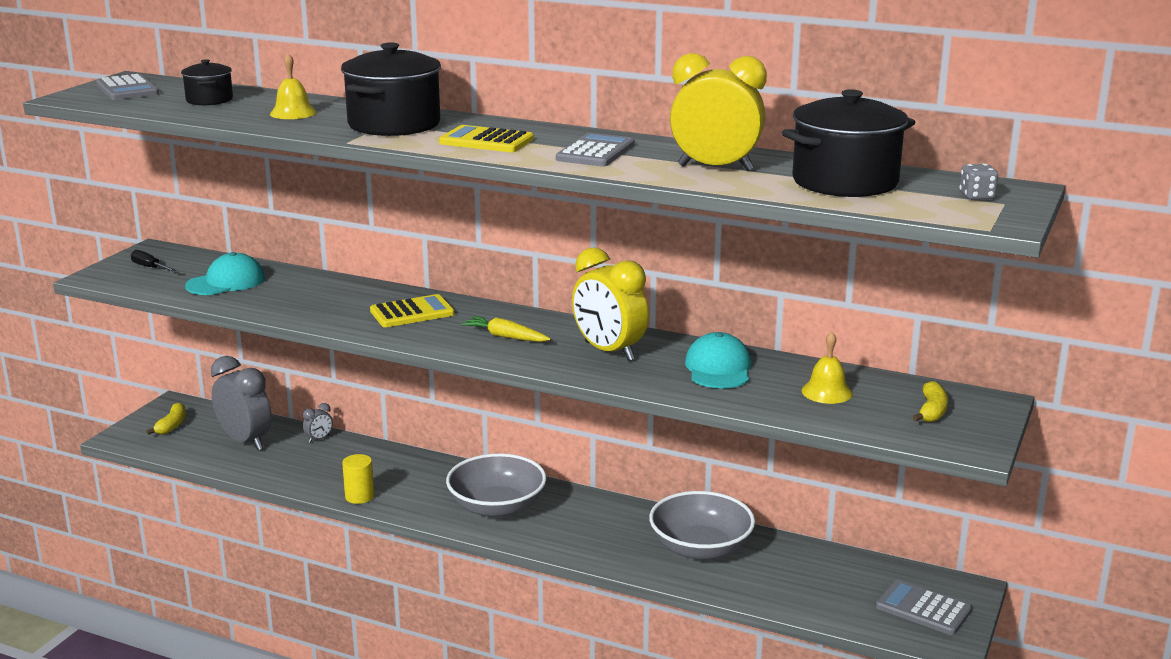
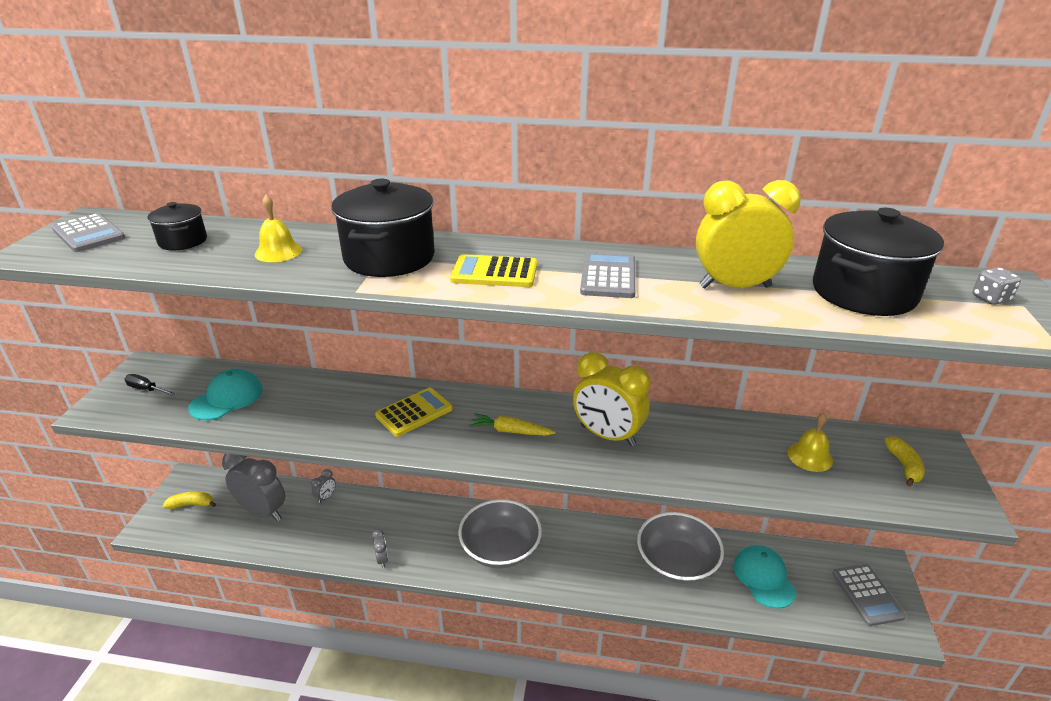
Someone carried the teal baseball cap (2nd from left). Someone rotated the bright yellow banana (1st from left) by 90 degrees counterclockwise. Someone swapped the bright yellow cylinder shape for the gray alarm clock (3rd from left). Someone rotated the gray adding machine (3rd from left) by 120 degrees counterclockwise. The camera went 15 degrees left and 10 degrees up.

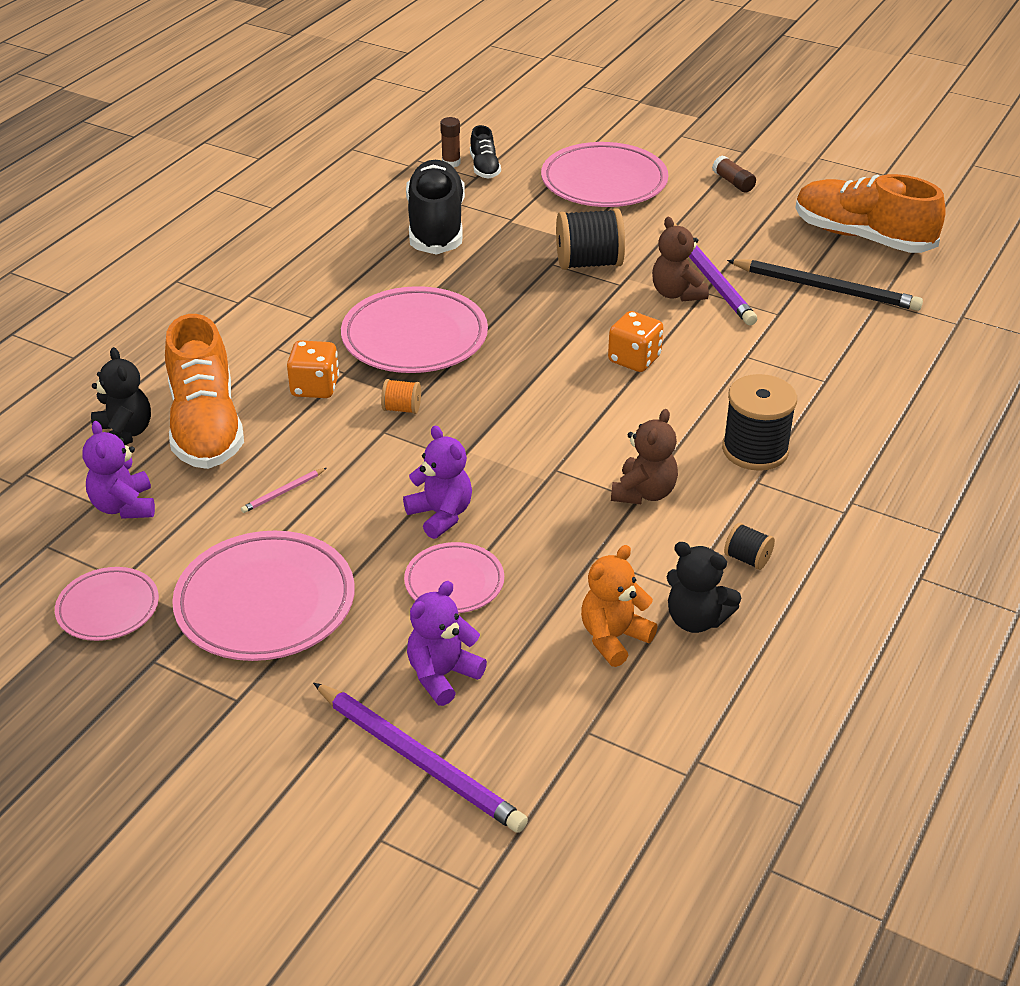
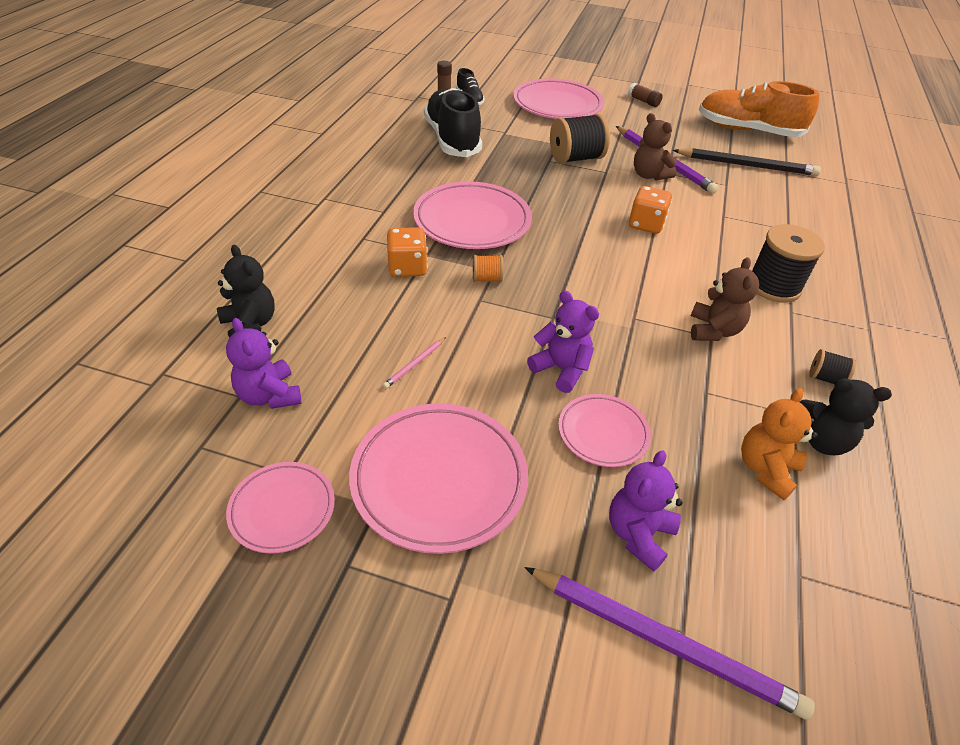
Someone took away the orange-coloured lace-up shoe (1st from left). The camera went 15 degrees left and 5 degrees up.

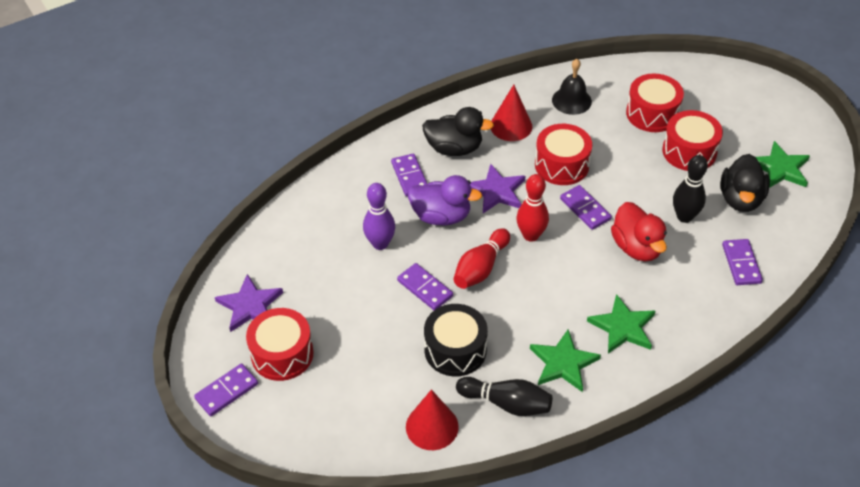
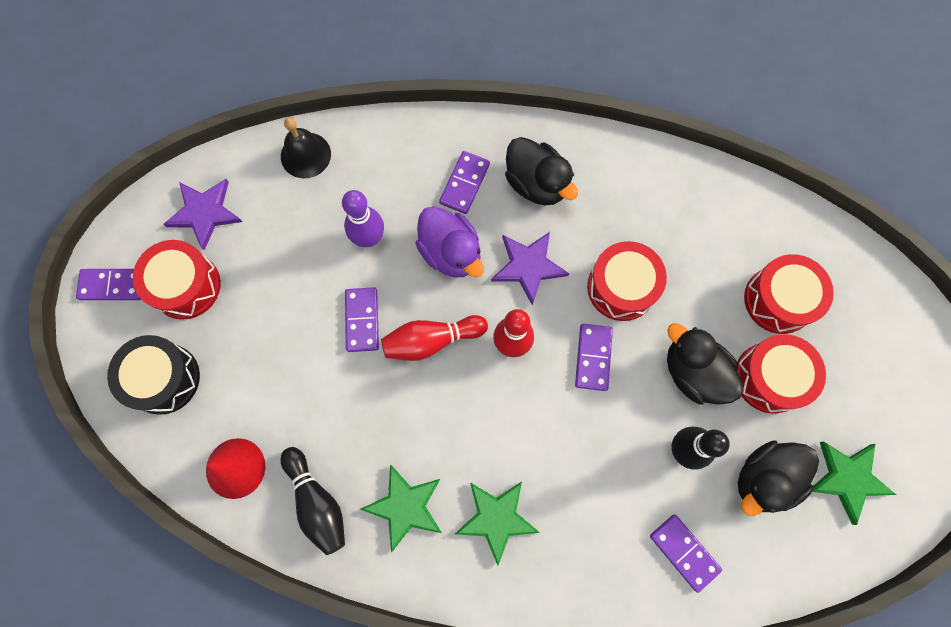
Someone carried the ebony bell. Someone took away the crimson cone (2nd from left). Someone took away the crimson toy duck. Someone rotated the royal purple domino tile (5th from left) by 75 degrees counterclockwise. Someone carried the ebony toy drum. Someone put down the ebony toy duck (2nd from left). The camera went 40 degrees right and 25 degrees up.

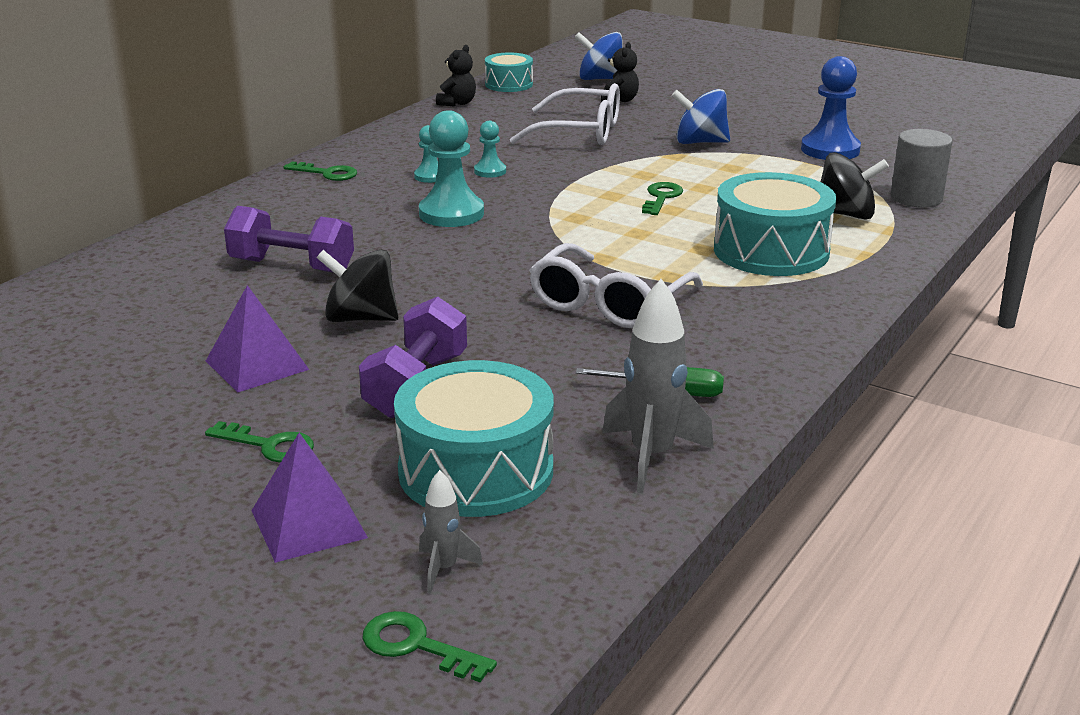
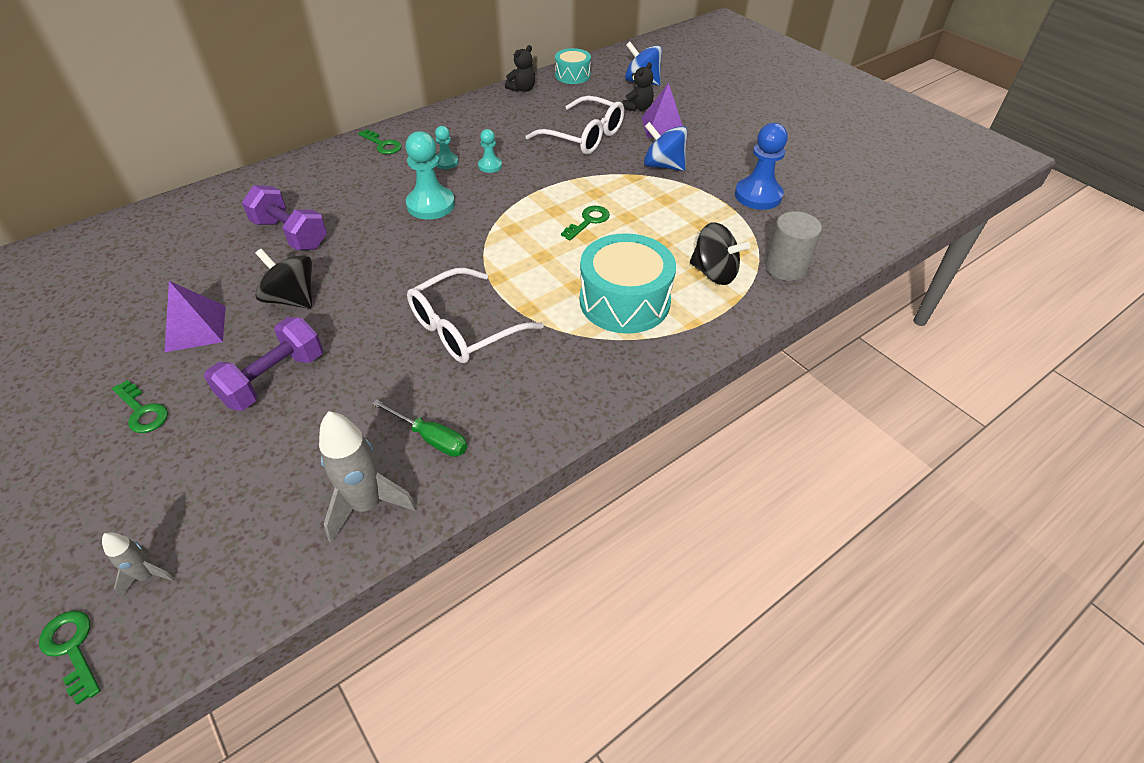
Someone took away the teal toy drum (1st from left). Someone carried the royal purple pyramid shape (2nd from left). The camera went 20 degrees right and 20 degrees up.

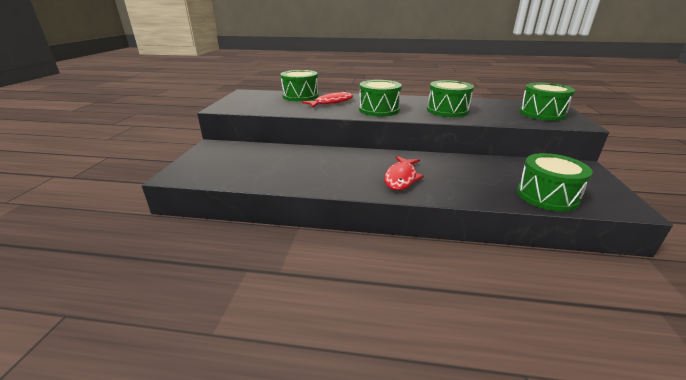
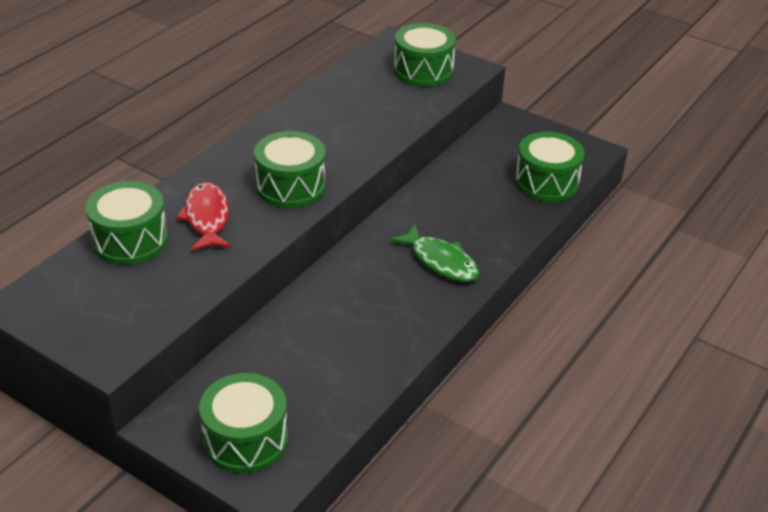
Someone carried the leaf-green toy drum (3rd from left in the first image). Someone repainted the crimson fish (2nd from left), which became the leaf-green fish. The camera went 65 degrees left and 10 degrees up.

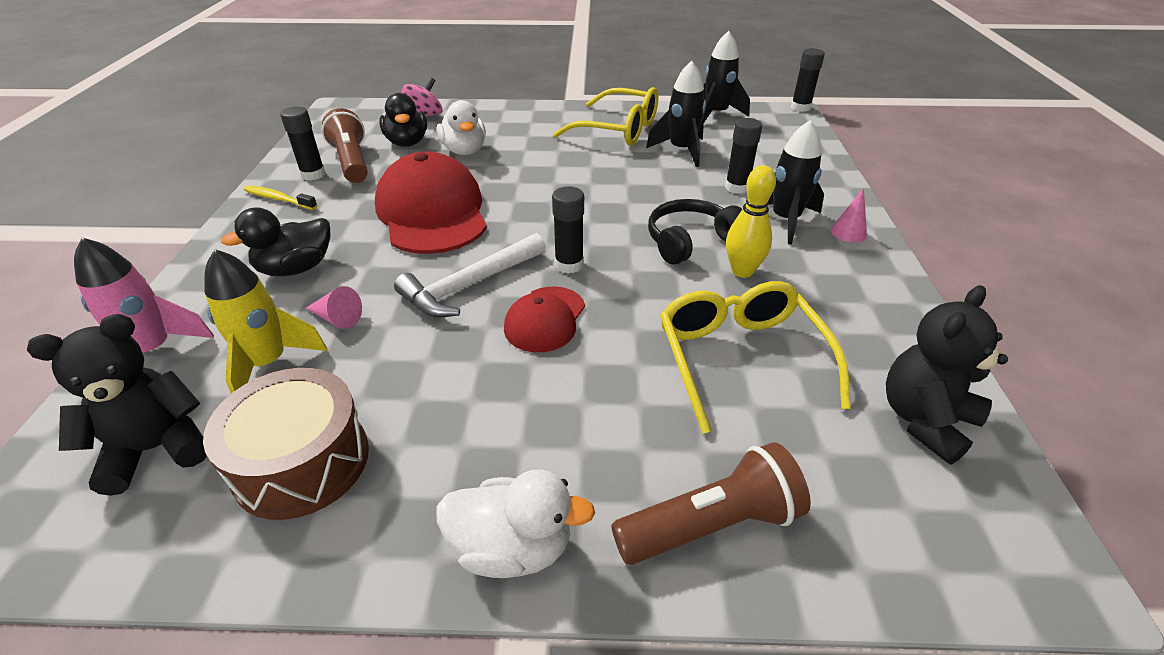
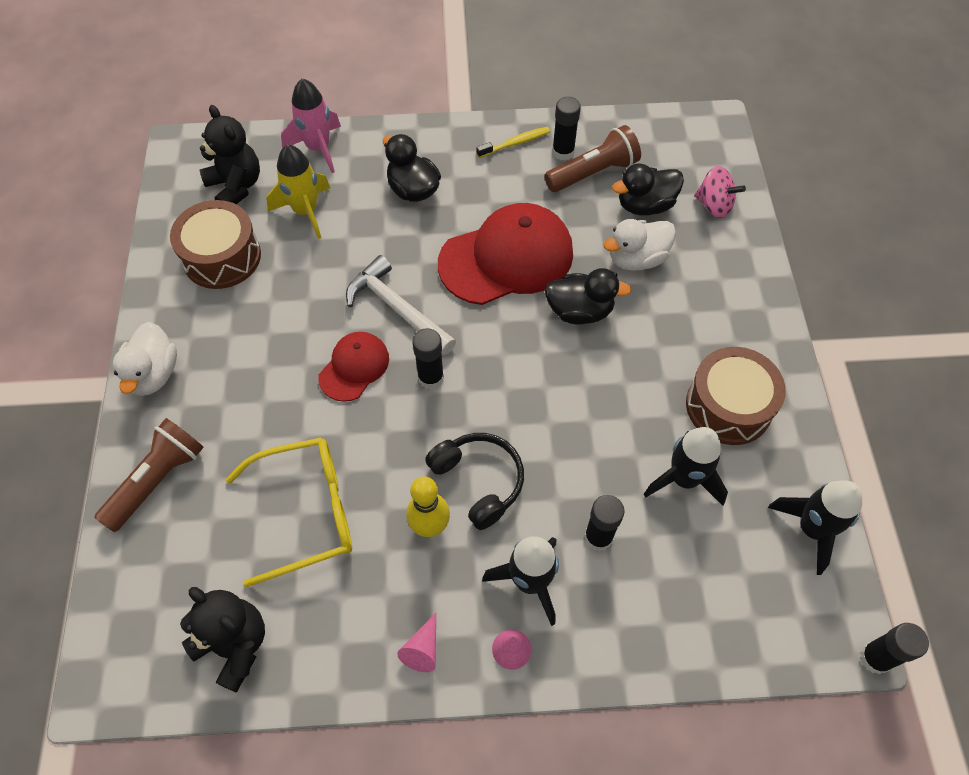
Someone swapped the bright yellow spectacles (1st from left) for the russet toy drum (2nd from left). Someone rotated the bright yellow tooth brush by 45 degrees clockwise. Someone carried the rosy cone (1st from left). Someone rotated the crimson baseball cap (2nd from left in the first image) by 105 degrees clockwise. Someone rotated the russet flashlight (2nd from left in the first image) by 120 degrees counterclockwise. Someone put down the ebony toy duck (2nd from left). The camera went 85 degrees right and 20 degrees up.

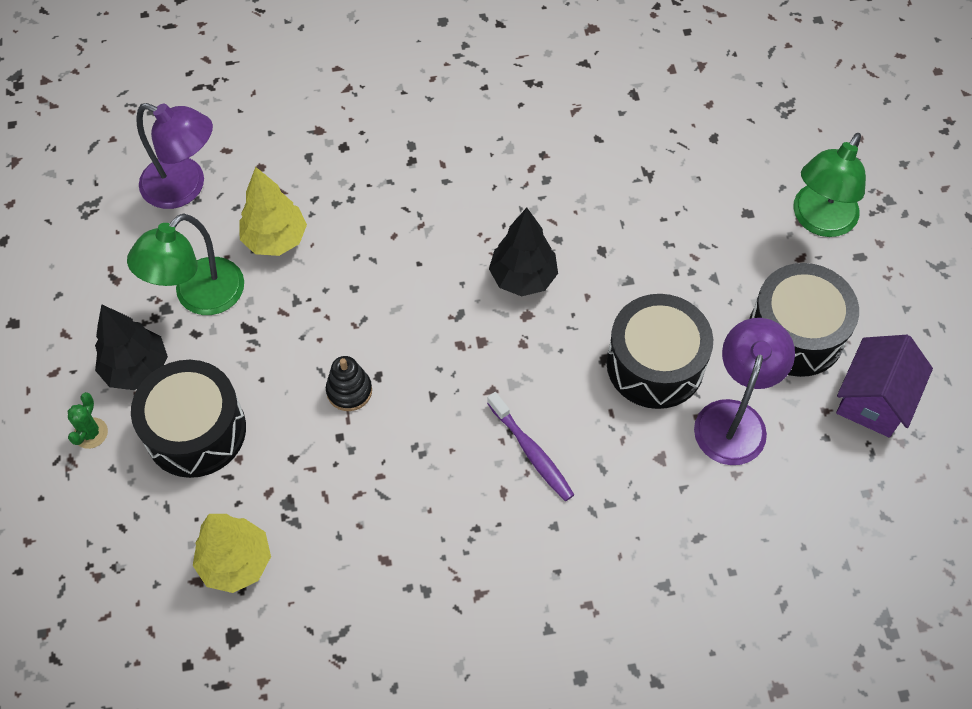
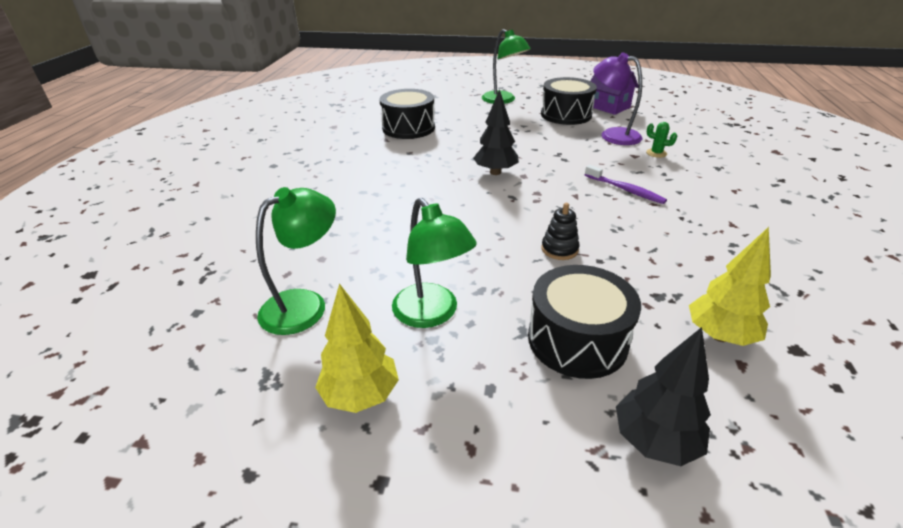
Someone repainted the royal purple reading lamp (1st from left), which became the leaf-green reading lamp (1st from left). Someone carried the bright yellow tree (2nd from left in the first image). Someone carried the ebony toy drum (2nd from left in the first image). Someone carried the ebony tree (1st from left in the first image). Someone carried the leaf-green cactus. Someone rotated the royal purple tooth brush by 60 degrees clockwise. The camera went 70 degrees left and 25 degrees down.

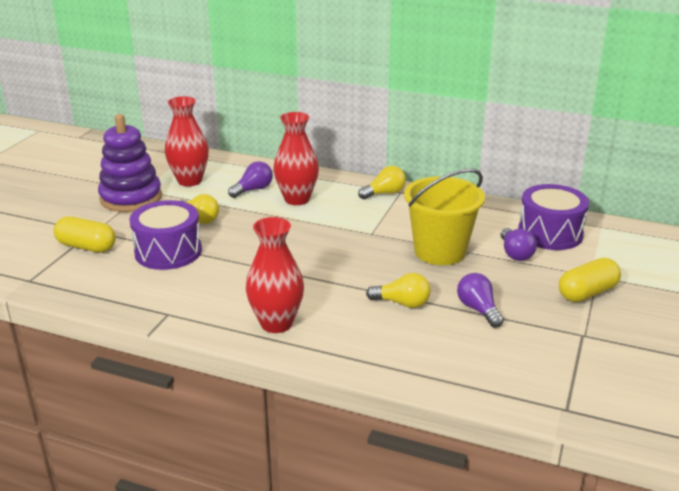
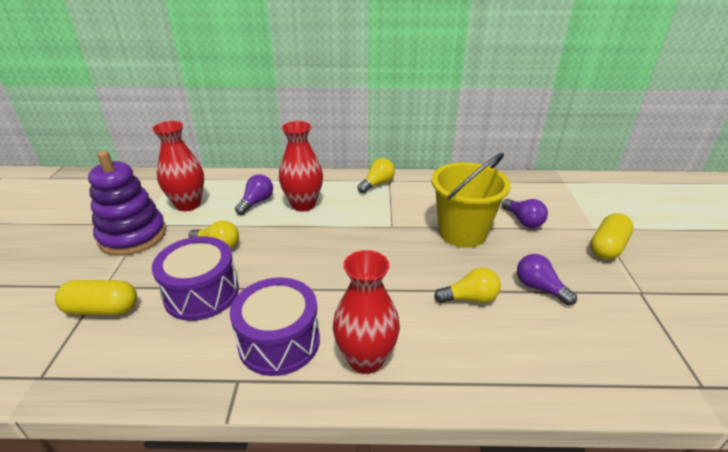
Someone carried the royal purple toy drum (2nd from left). The camera went 20 degrees left and 5 degrees up.

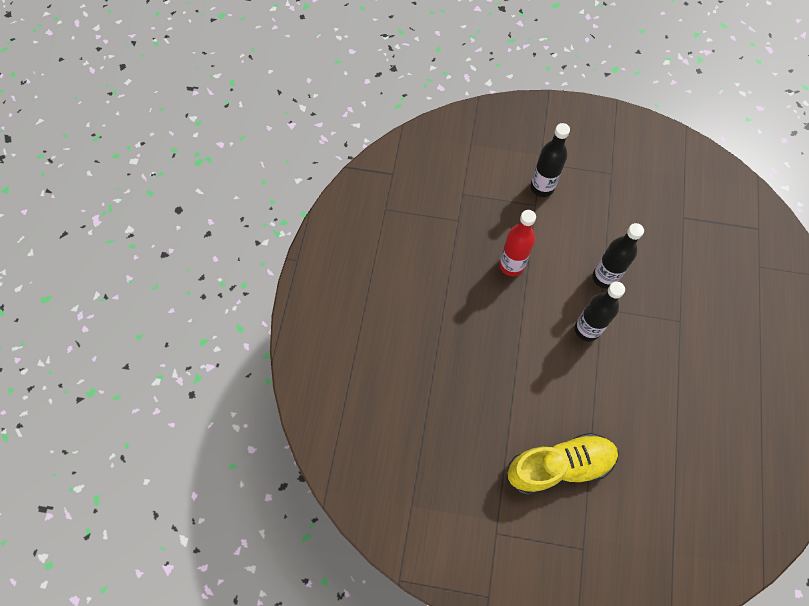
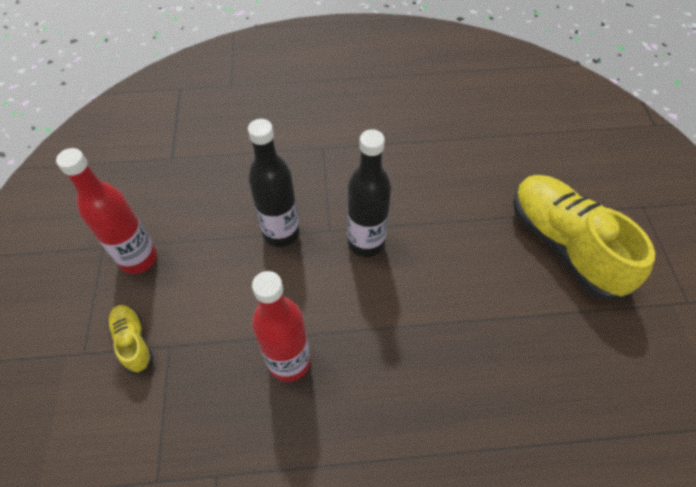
Someone swapped the ebony flask (1st from left) for the bright yellow lace-up shoe (1st from left). Someone put down the crimson flask (1st from left). The camera went 105 degrees left and 10 degrees down.

